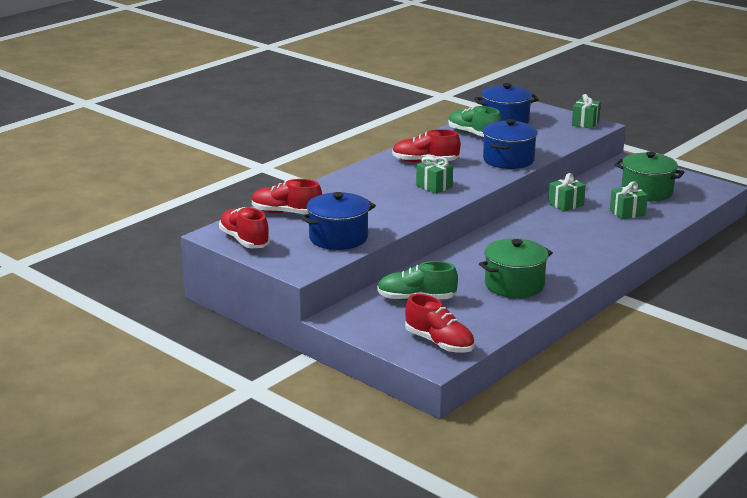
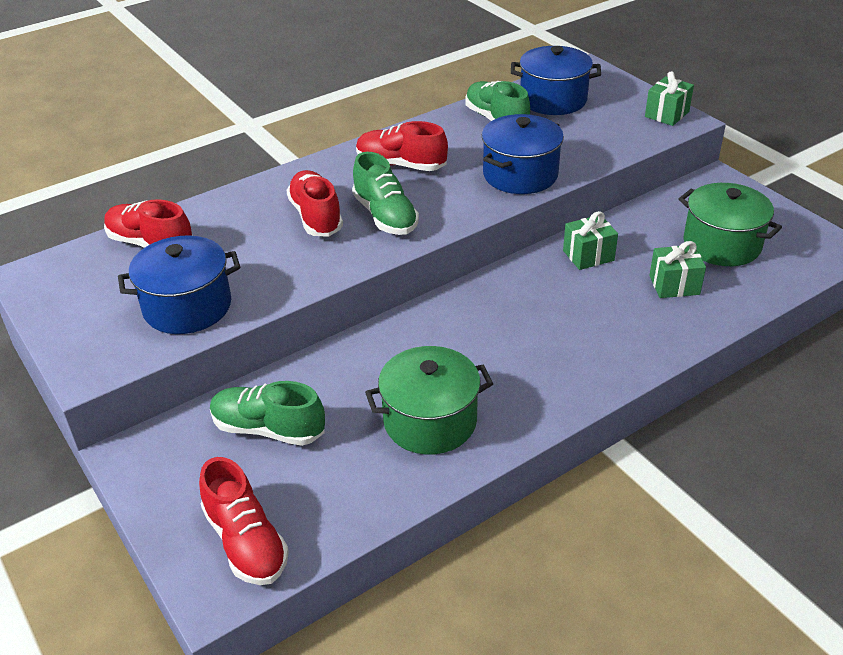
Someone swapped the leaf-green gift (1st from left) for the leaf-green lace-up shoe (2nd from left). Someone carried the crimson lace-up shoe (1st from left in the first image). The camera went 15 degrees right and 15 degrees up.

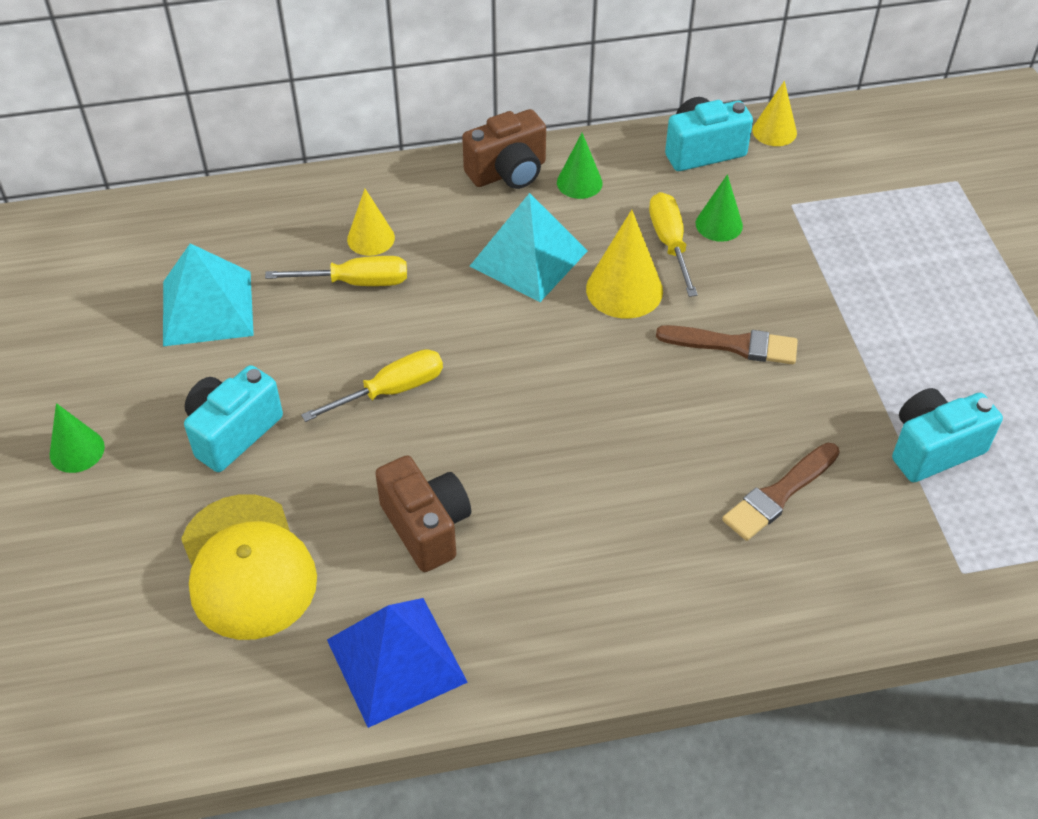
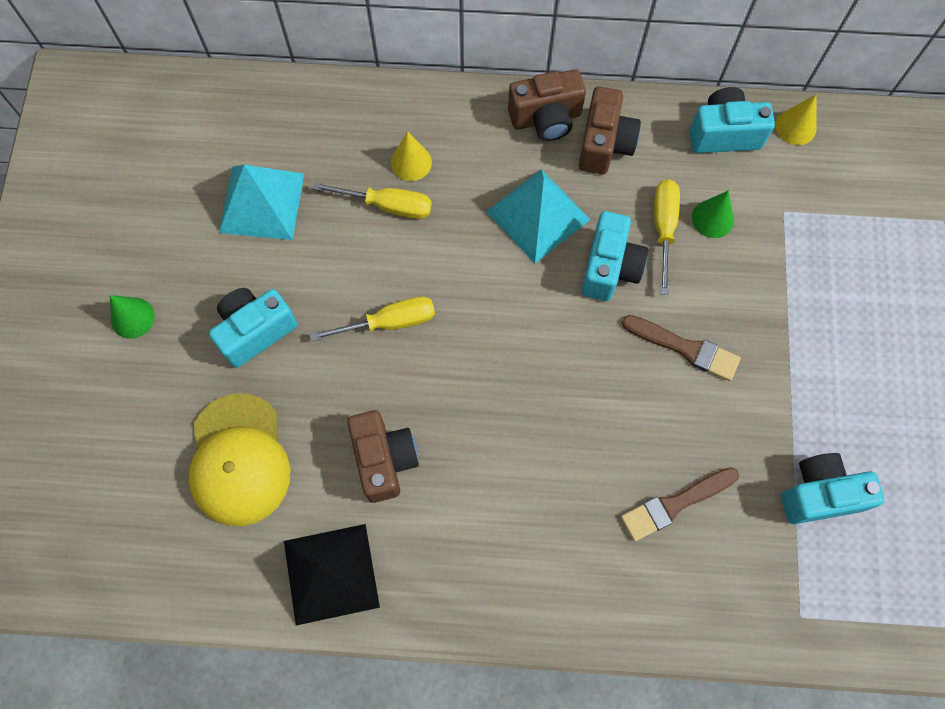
Someone swapped the leaf-green cone (2nd from left) for the russet photo camera (3rd from left). Someone swapped the bright yellow cone (2nd from left) for the teal photo camera (2nd from left). Someone repainted the royal blue pyramid shape, which became the ebony pyramid shape. The camera went 15 degrees right and 20 degrees up.

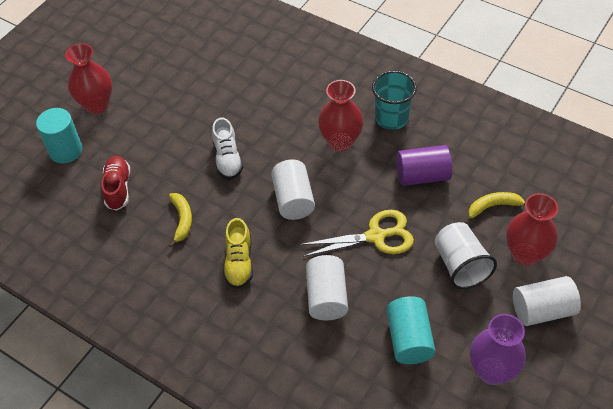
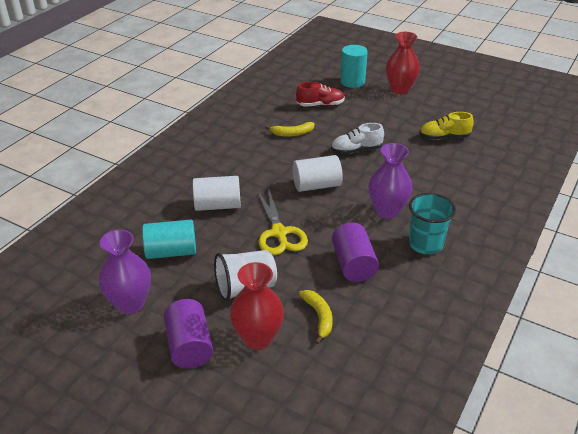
Someone repainted the crimson vase (2nd from left), which became the royal purple vase (2nd from left). Someone carried the bright yellow lace-up shoe. Someone repainted the white cylinder shape (3rd from left), which became the royal purple cylinder shape (1st from left). The camera went 85 degrees right and 15 degrees down.

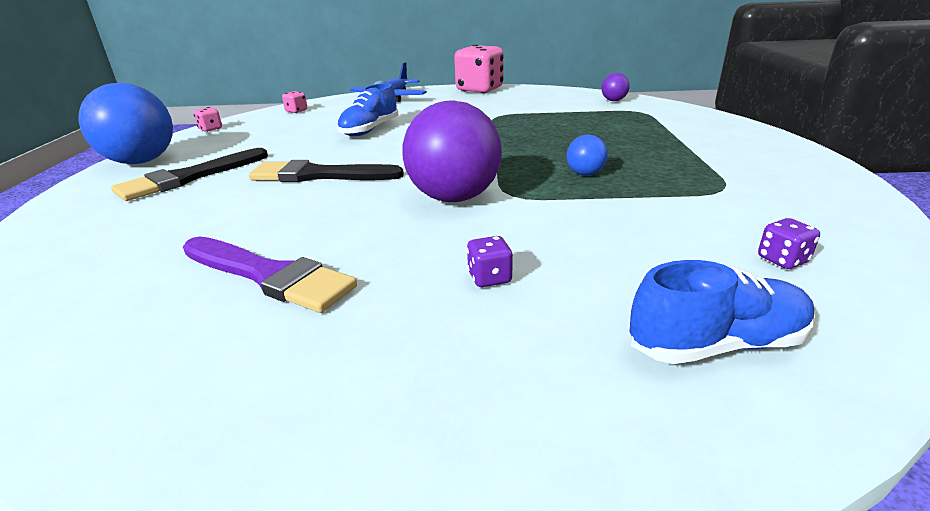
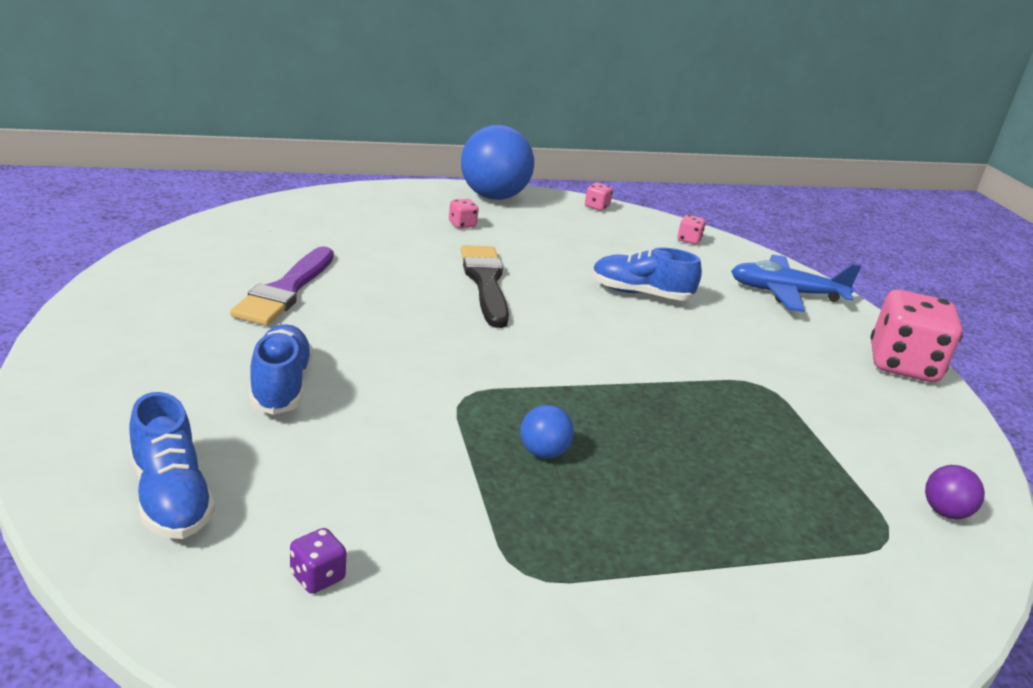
Someone took away the royal purple ball (1st from left). Someone swapped the ebony brush (1st from left) for the rosy die (1st from left). Someone swapped the royal purple die (1st from left) for the royal blue lace-up shoe (2nd from left). The camera went 70 degrees right and 0 degrees up.

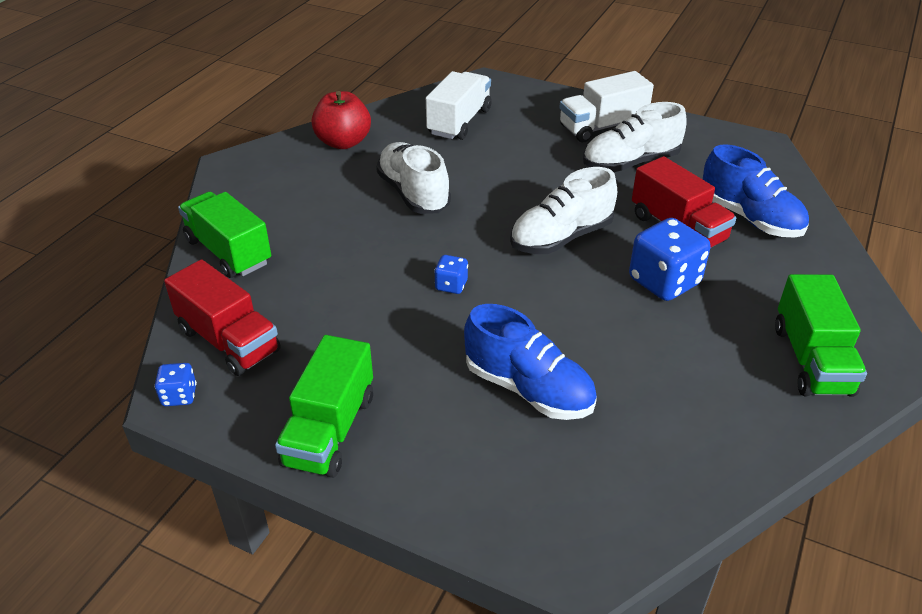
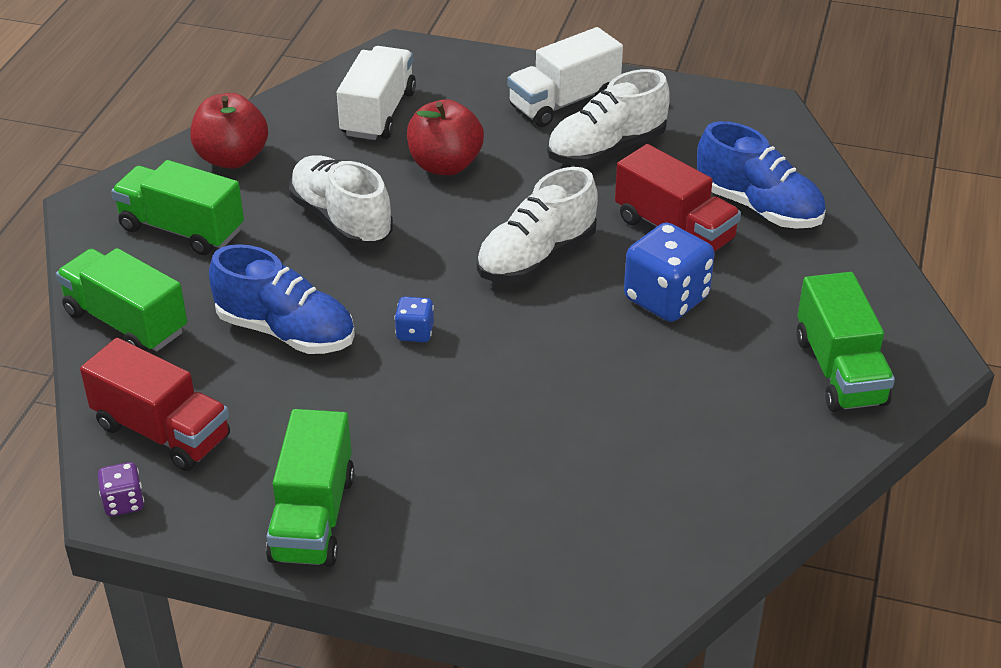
Someone carried the royal blue lace-up shoe (1st from left). Someone repainted the royal blue die (1st from left), which became the royal purple die. Someone put down the crimson toy apple (2nd from left). Someone put down the leaf-green lorry (2nd from left). The camera went 10 degrees left and 0 degrees up.

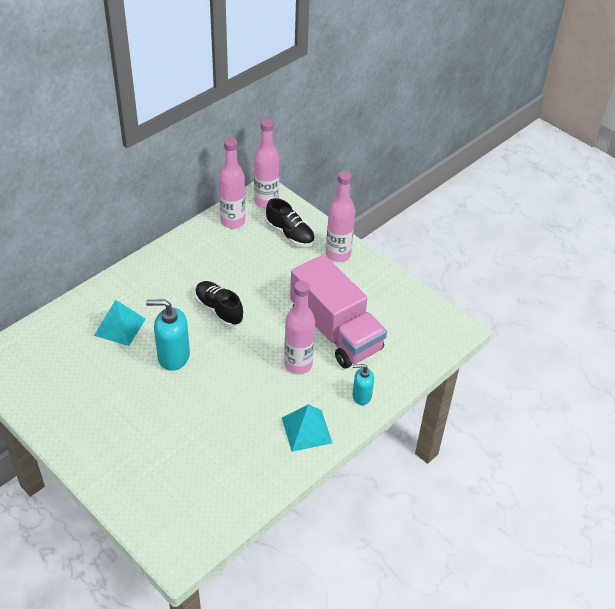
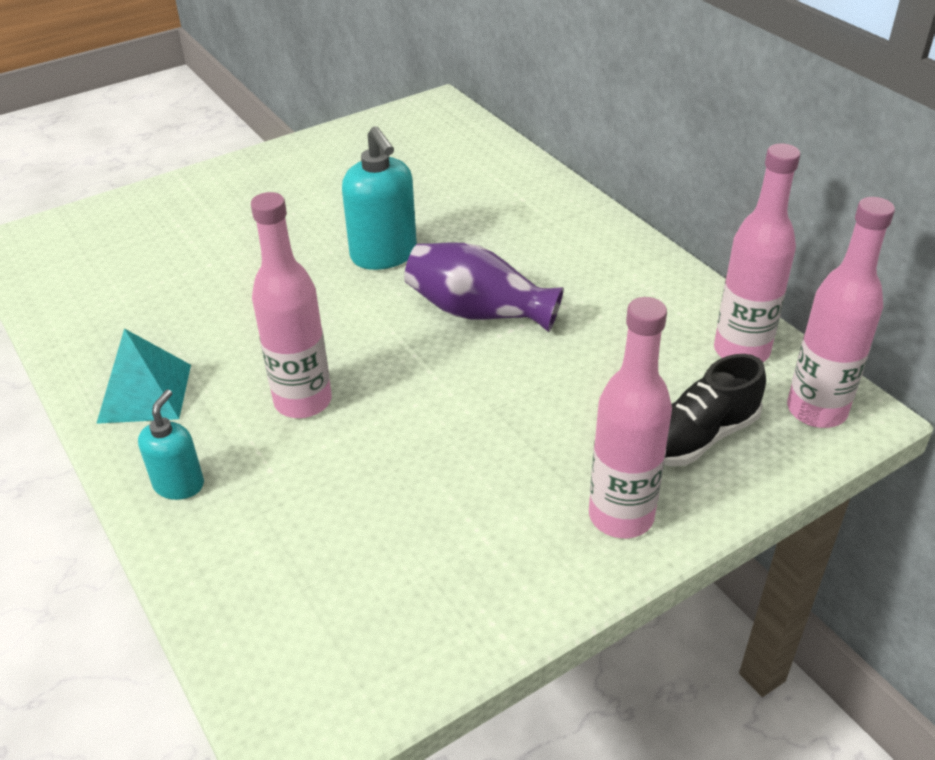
Someone took away the rosy lorry. Someone swapped the ebony lace-up shoe (1st from left) for the royal purple vase. Someone rotated the teal soap dispenser (1st from left in the first image) by 135 degrees clockwise. Someone took away the teal pyramid shape (1st from left). The camera went 105 degrees right and 5 degrees down.

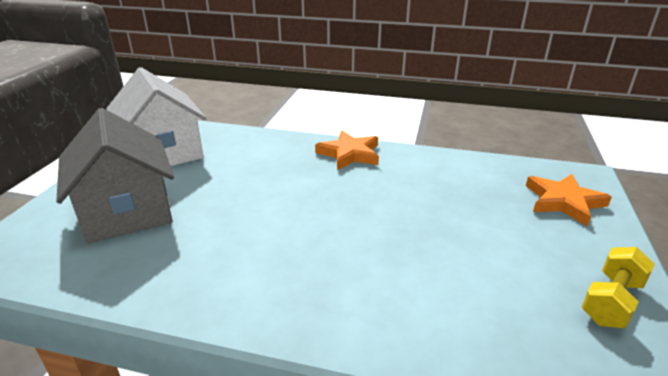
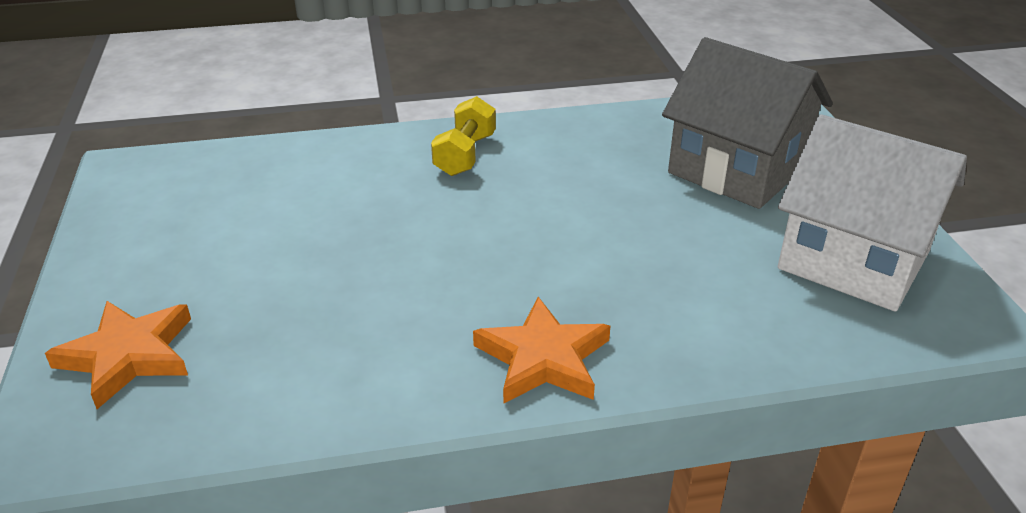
Someone carried the bright yellow free weight. The camera went 155 degrees right and 5 degrees up.

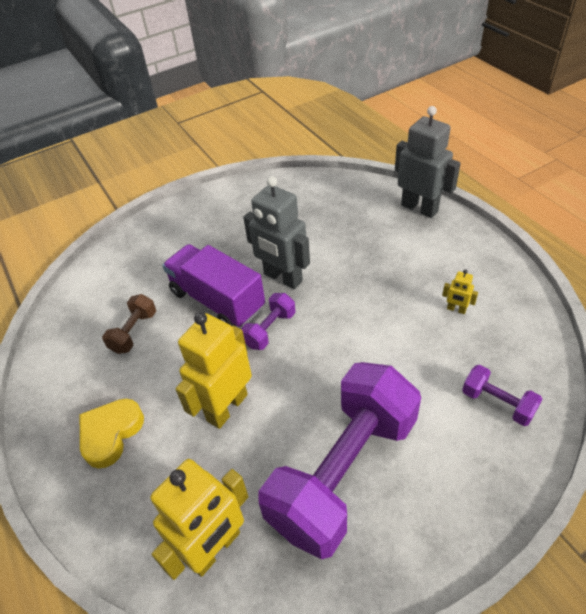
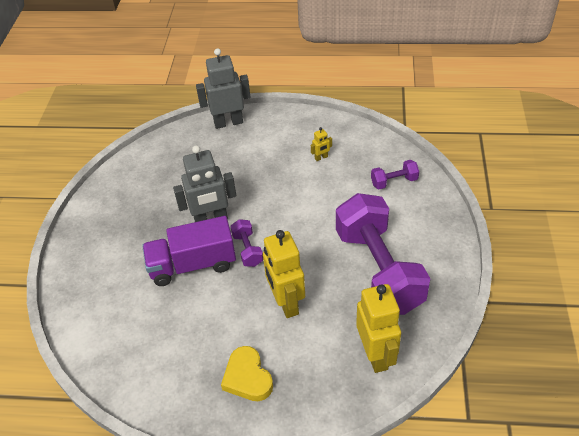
Someone took away the russet free weight. The camera went 55 degrees left and 0 degrees up.

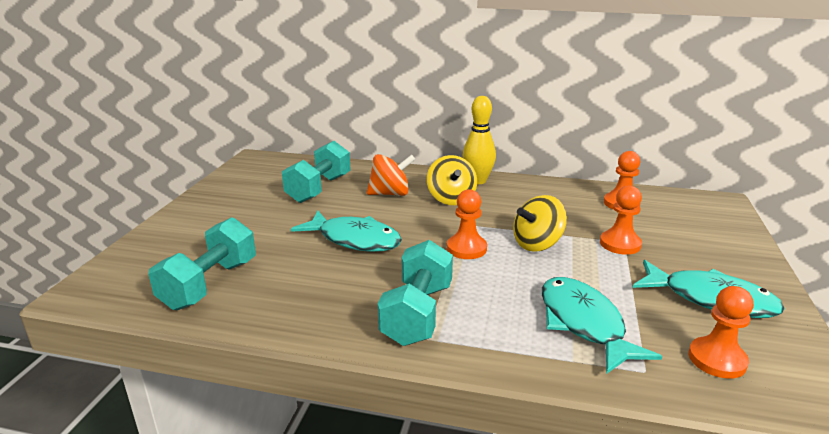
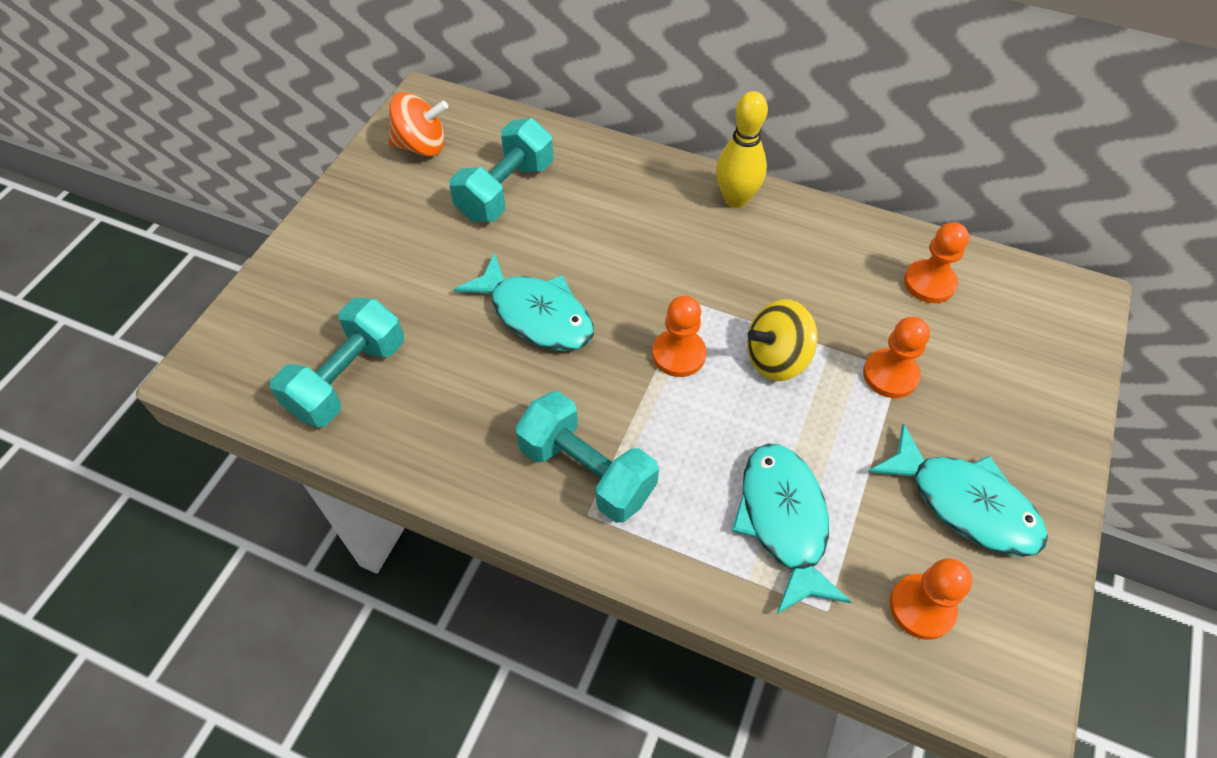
Someone carried the orange-coloured spinning top. Someone took away the bright yellow spinning top (1st from left). Someone rotated the teal free weight (3rd from left) by 75 degrees counterclockwise. The camera went 10 degrees right and 30 degrees up.

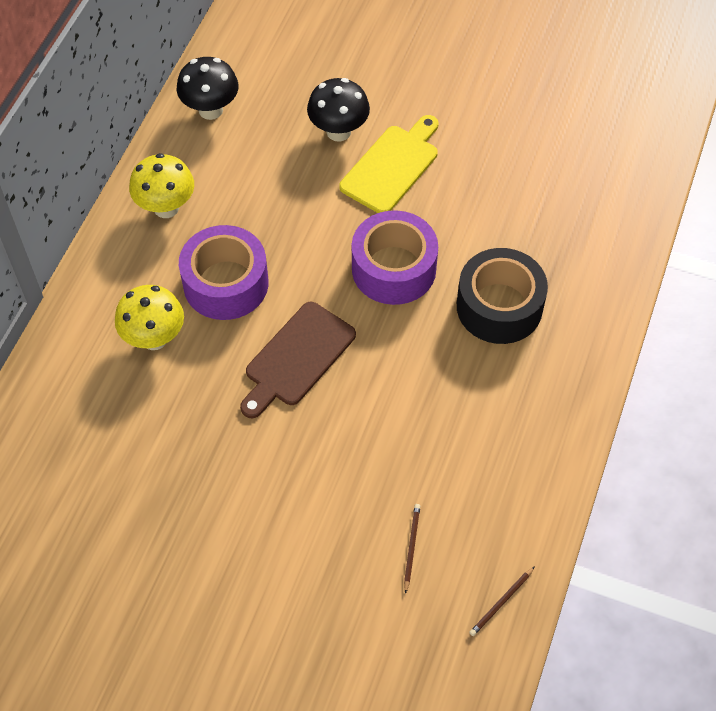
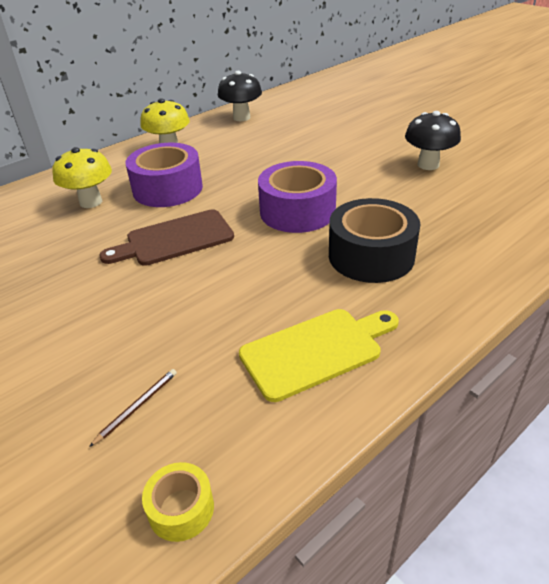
Someone carried the ebony fungus (2nd from left). Someone carried the bright yellow bread board. Someone swapped the russet lead pencil (2nd from left) for the bright yellow tape. The camera went 30 degrees right and 20 degrees down.

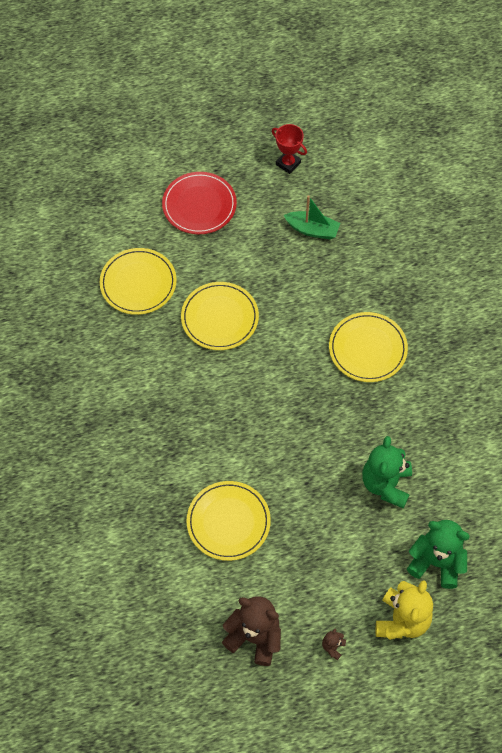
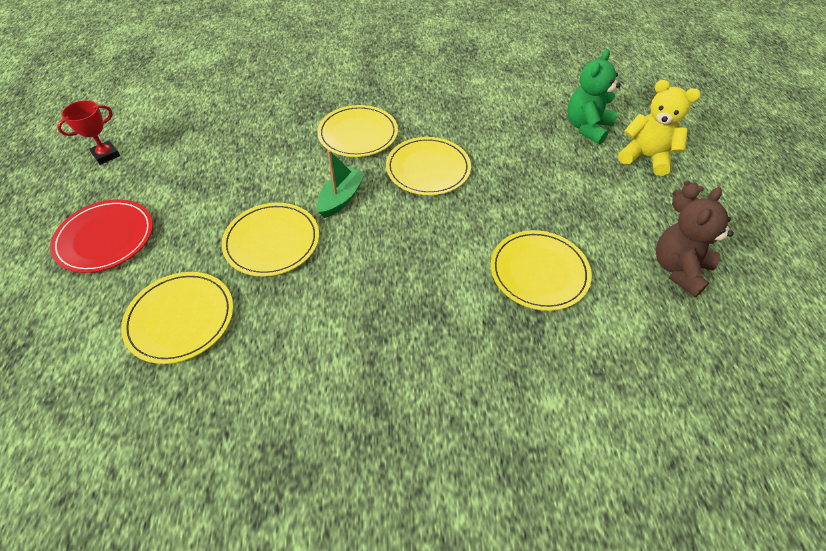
Someone carried the leaf-green boat. Someone took away the leaf-green teddy bear (1st from left). Someone put down the bright yellow plate (4th from left). The camera went 80 degrees left and 10 degrees down.

